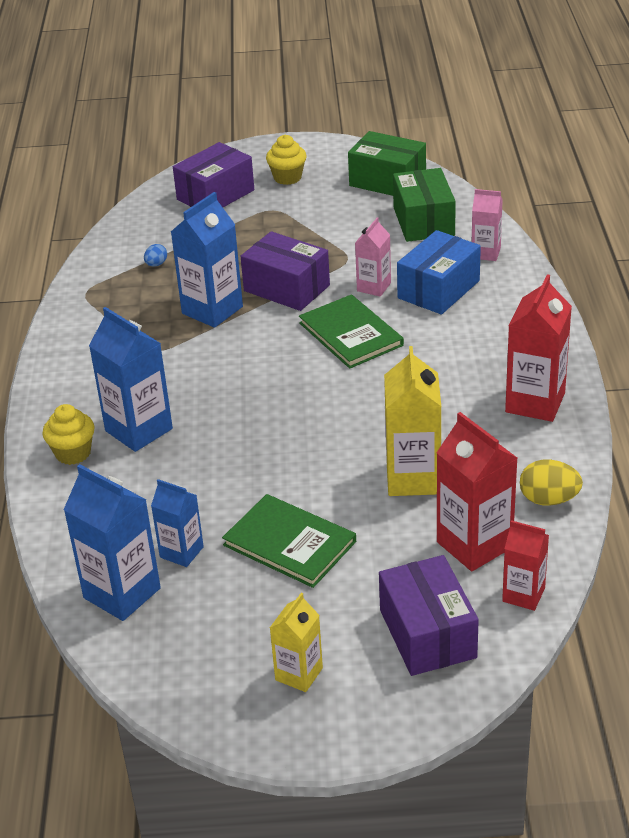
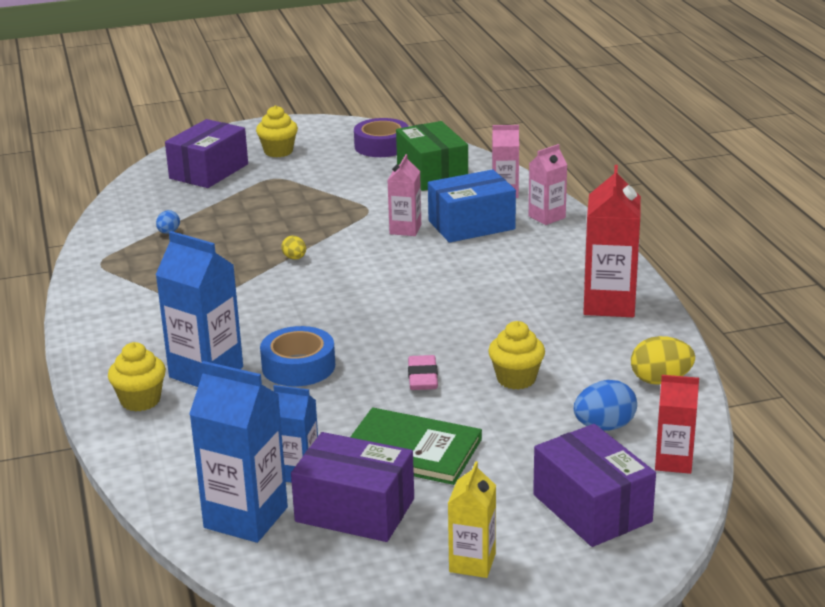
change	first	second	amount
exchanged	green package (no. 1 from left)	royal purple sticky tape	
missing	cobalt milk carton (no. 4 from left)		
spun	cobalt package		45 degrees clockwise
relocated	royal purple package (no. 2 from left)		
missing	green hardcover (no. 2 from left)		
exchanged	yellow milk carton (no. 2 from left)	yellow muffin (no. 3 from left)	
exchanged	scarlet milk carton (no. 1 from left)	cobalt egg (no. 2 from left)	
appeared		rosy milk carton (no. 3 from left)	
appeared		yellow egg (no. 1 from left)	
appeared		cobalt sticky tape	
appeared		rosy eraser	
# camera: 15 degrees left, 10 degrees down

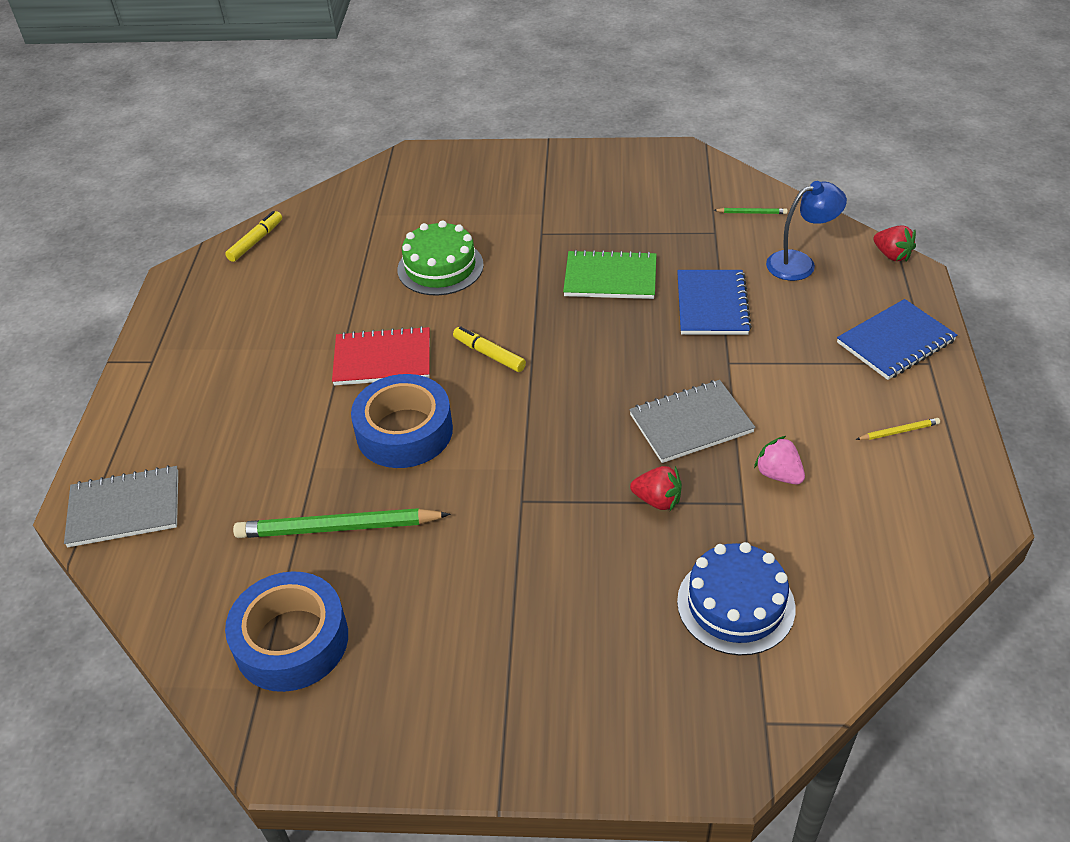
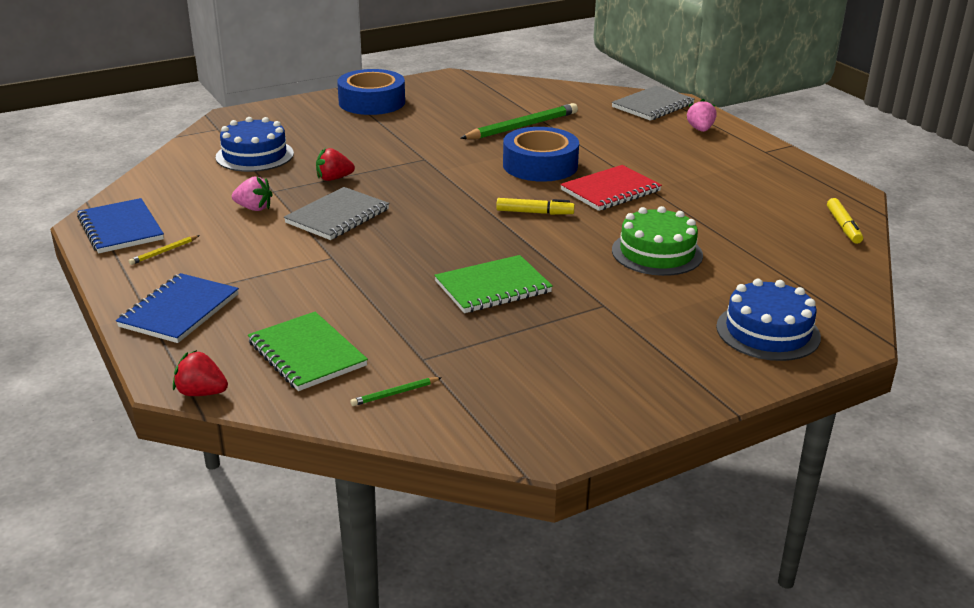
change	first	second	amount
exchanged	cobalt reading lamp	green exercise book (no. 1 from left)	
relocated	cobalt exercise book (no. 1 from left)		
relocated	cobalt sticky tape (no. 1 from left)		
appeared		rosy toy strawberry (no. 2 from left)	
appeared		cobalt cake (no. 2 from left)	
# camera: 145 degrees right, 15 degrees down

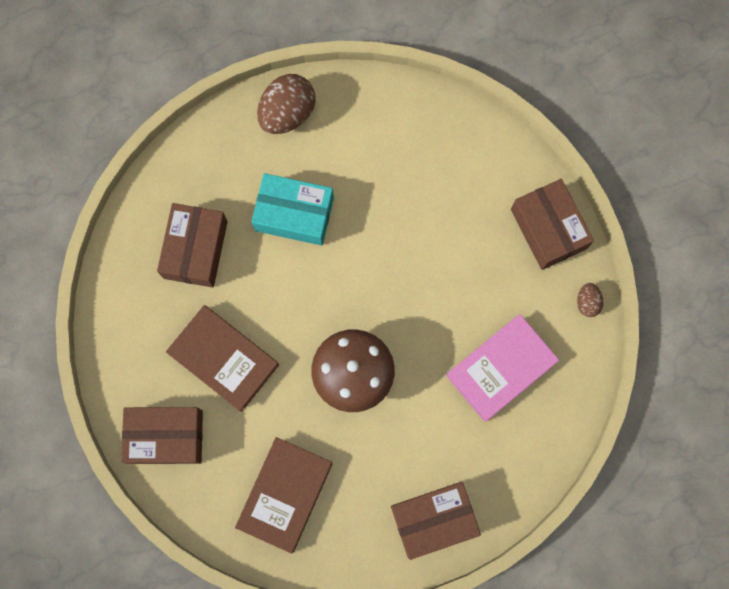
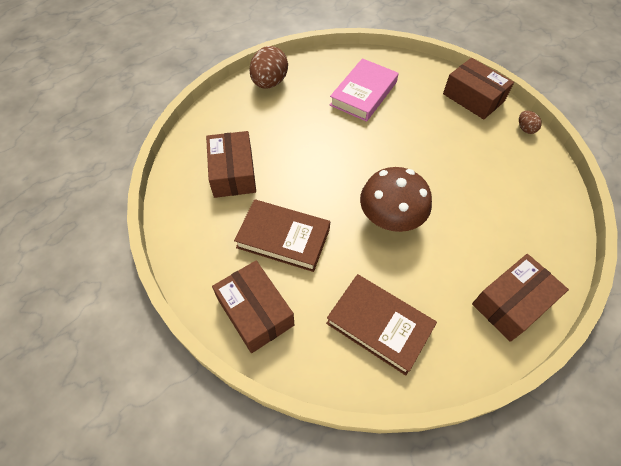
change	first	second	amount
missing	teal package		
relocated	rosy hardcover		
spun	brown package (no. 1 from left in the first image)	brown package (no. 2 from left)	75 degrees clockwise
spun	brown hardcover (no. 2 from left)		60 degrees counterclockwise
# camera: 20 degrees left, 20 degrees down

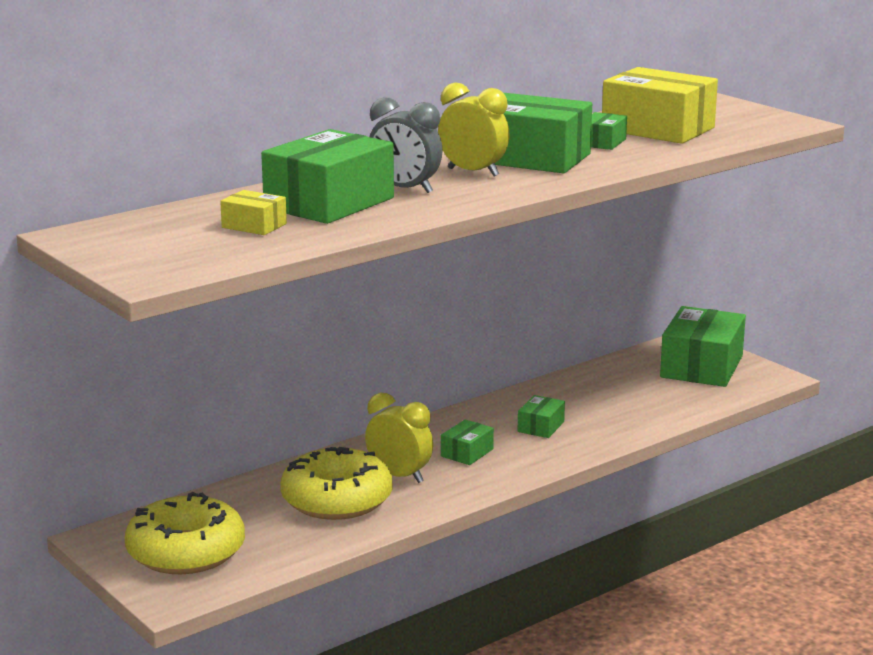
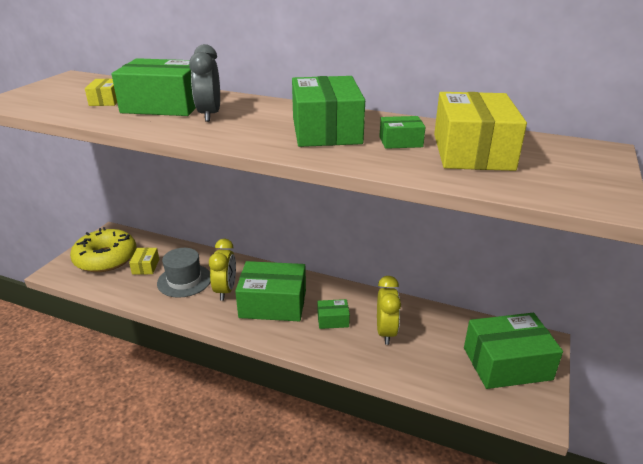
change	first	second	amount
relocated	yellow bedside clock (no. 2 from left)		
size	green package (no. 2 from left)		x2.13
exchanged	yellow glazed donut (no. 2 from left)	gray hat	
appeared		yellow package (no. 2 from left)	
# camera: 60 degrees right, 10 degrees up

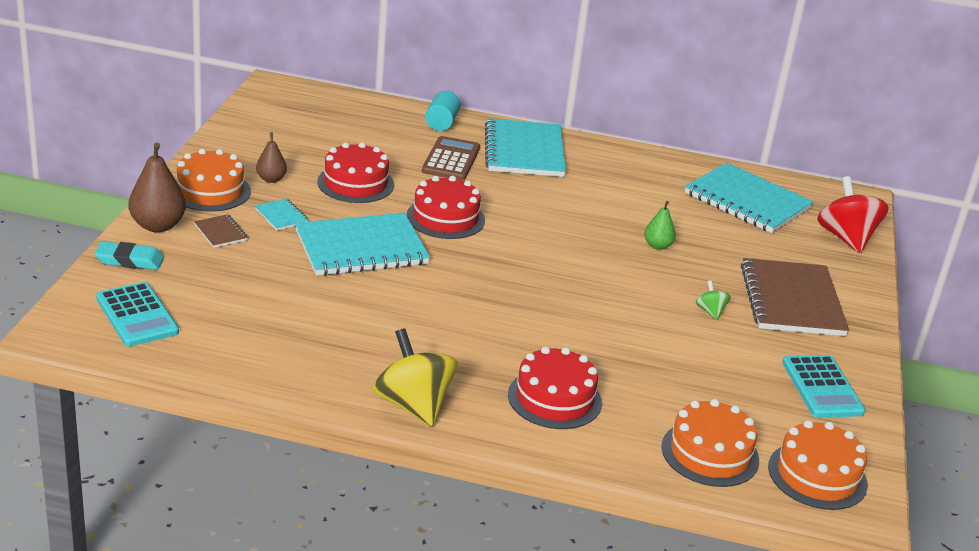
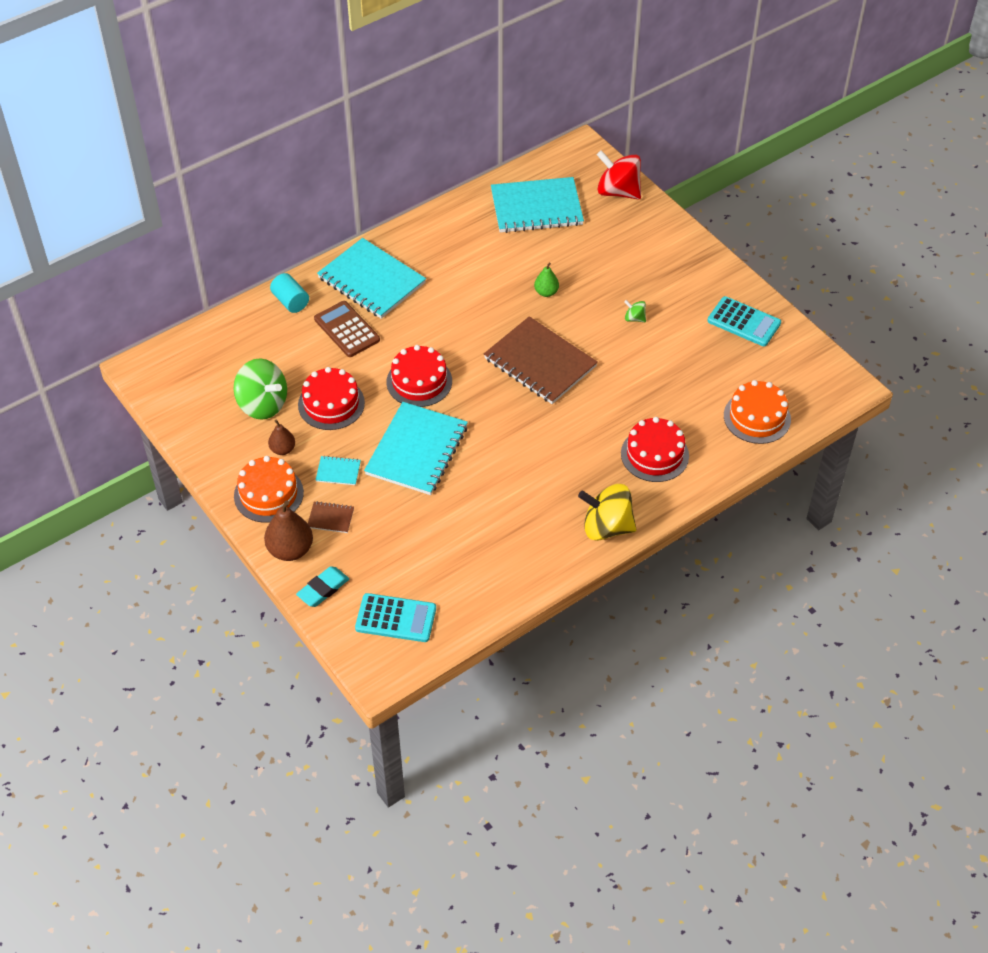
change	first	second	amount
relocated	brown exercise book (no. 2 from left)		
missing	bright orange cake (no. 3 from left)		
appeared		green spinning top (no. 1 from left)	
# camera: 45 degrees left, 20 degrees up

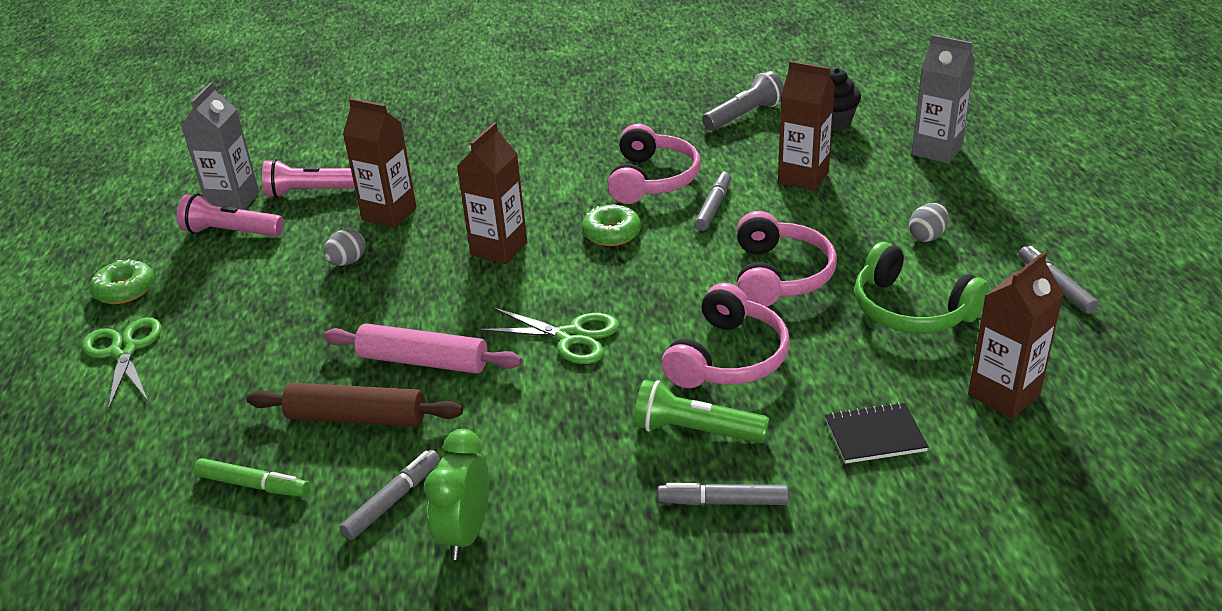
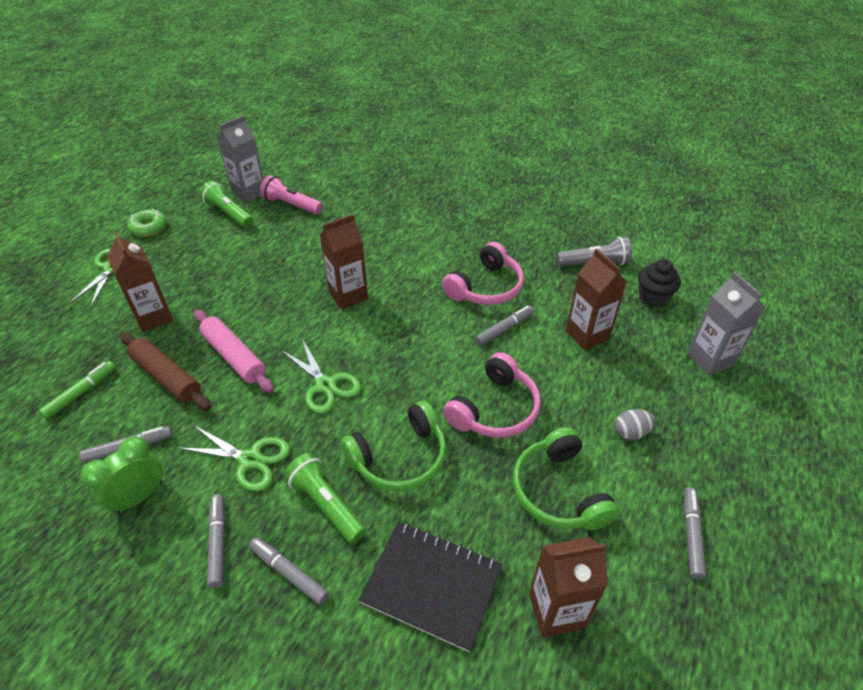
change	first	second	amount
relocated	brown milk carton (no. 1 from left)		
colour	rosy flashlight (no. 1 from left)	green flashlight (no. 1 from left)	
missing	green glazed donut (no. 2 from left)		
missing	gray egg (no. 1 from left)		
colour	rosy over-ear headphones (no. 2 from left)	green over-ear headphones (no. 1 from left)	
size	jet-black exercise book		x1.69
spun	green marker pen		105 degrees counterclockwise
appeared		green shears (no. 2 from left)	
appeared		gray marker pen (no. 2 from left)	
# camera: 30 degrees right, 10 degrees up

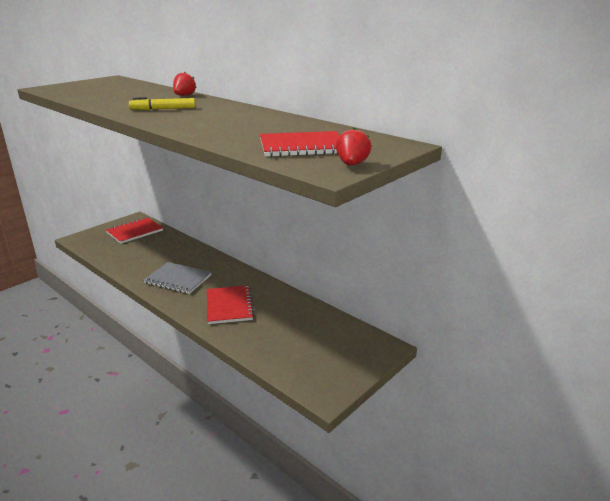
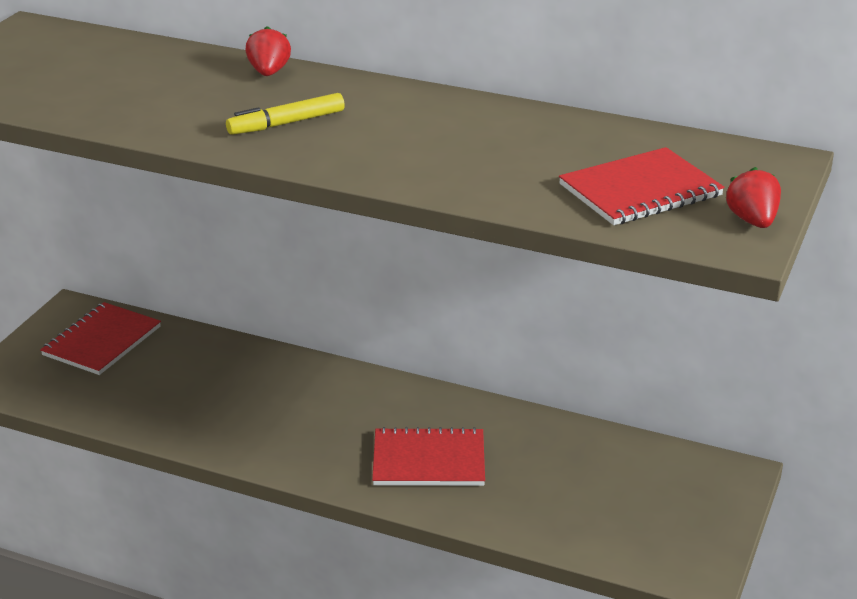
change	first	second	amount
missing	gray exercise book		
spun	scarlet exercise book (no. 2 from left)		60 degrees counterclockwise
# camera: 20 degrees left, 5 degrees up

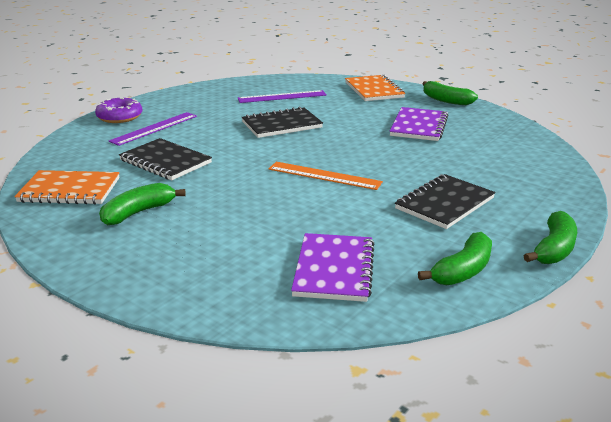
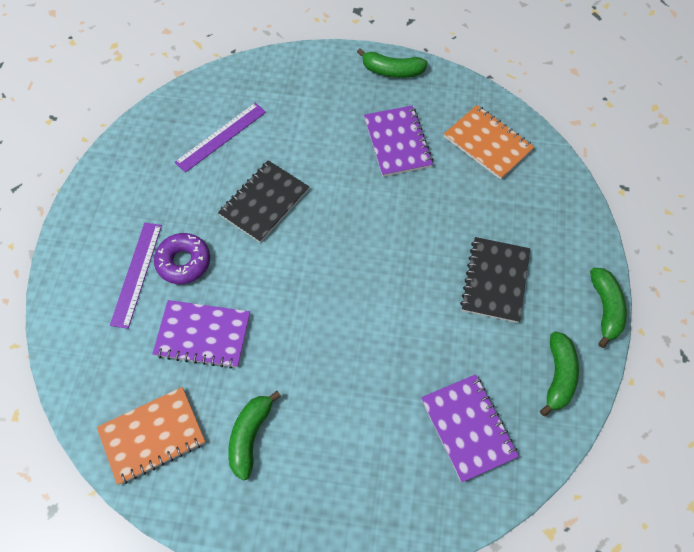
change	first	second	amount
relocated	bright orange exercise book (no. 2 from left)		
relocated	royal purple glazed donut		
colour	jet-black exercise book (no. 1 from left)	royal purple exercise book (no. 1 from left)	
missing	bright orange straightedge		
# camera: 30 degrees left, 35 degrees up

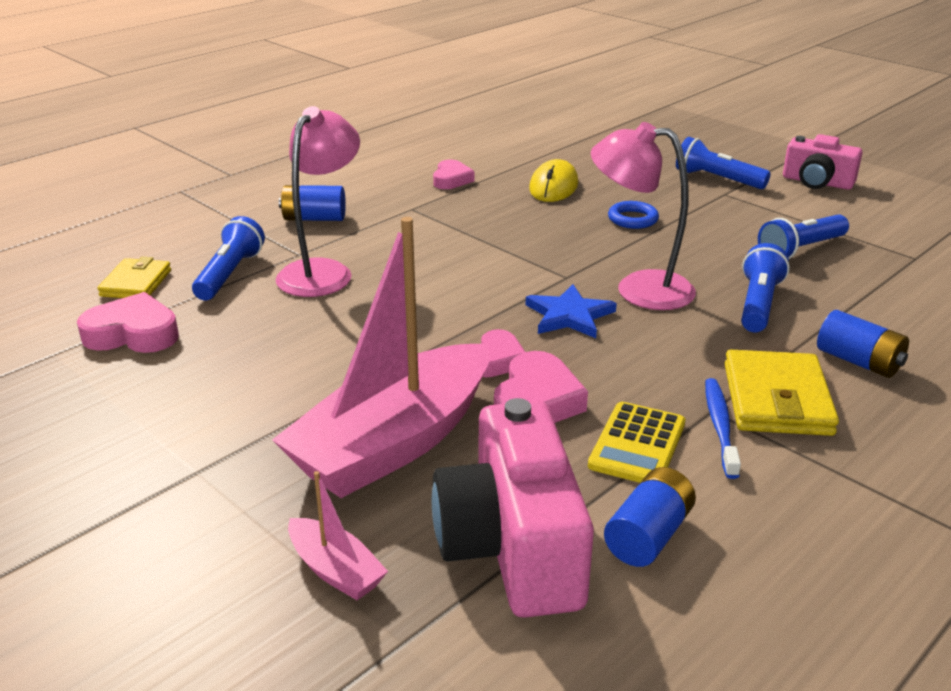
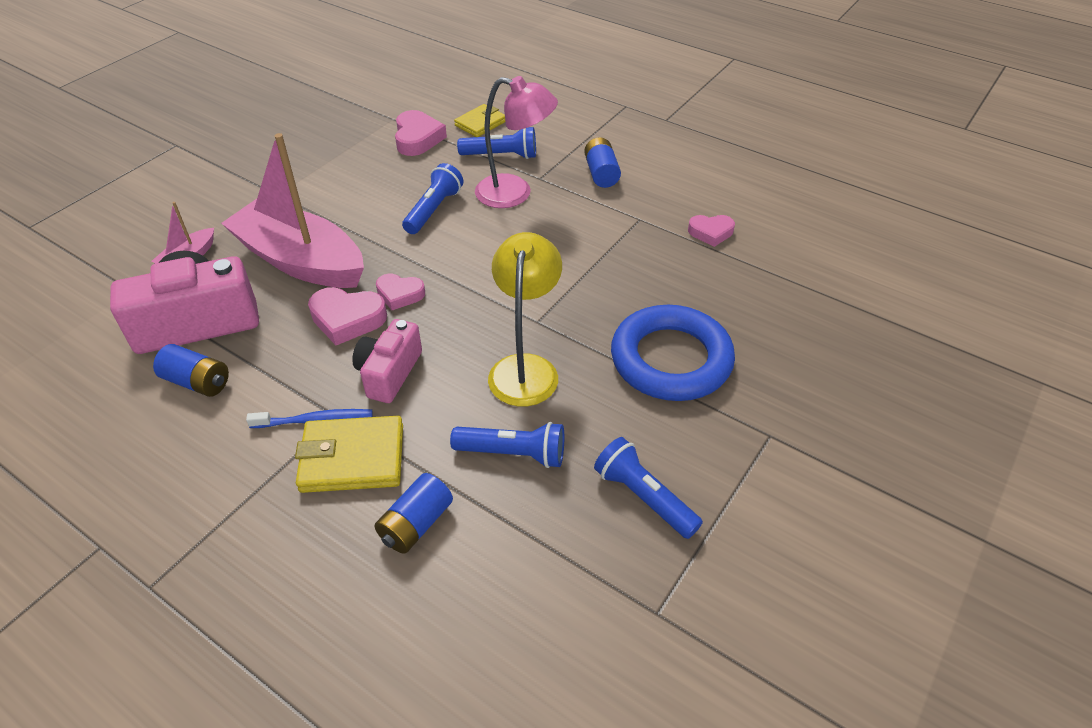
change	first	second	amount
colour	rosy reading lamp (no. 2 from left)	yellow reading lamp	
relocated	rosy camera (no. 2 from left)		
relocated	cobalt flashlight (no. 2 from left in the first image)	cobalt flashlight (no. 1 from left)	
missing	yellow mouse		
size	cobalt torus		x2.36
spun	yellow billfold (no. 1 from left in the first image)	yellow billfold (no. 2 from left)	45 degrees counterclockwise
missing	cobalt star		
missing	yellow pocket calculator		
# camera: 80 degrees right, 15 degrees up

